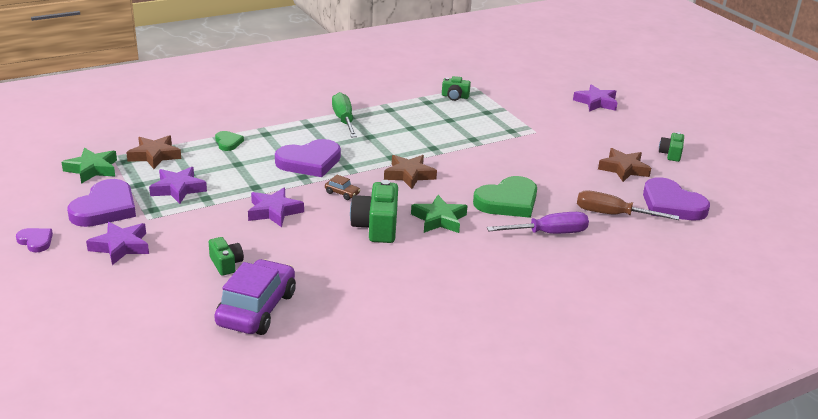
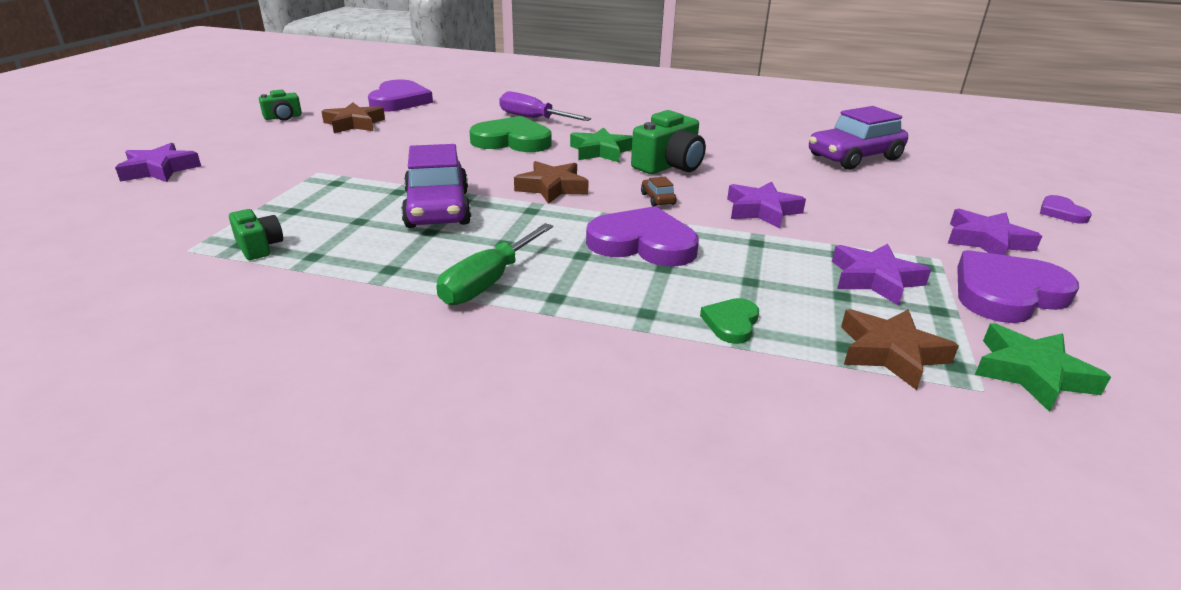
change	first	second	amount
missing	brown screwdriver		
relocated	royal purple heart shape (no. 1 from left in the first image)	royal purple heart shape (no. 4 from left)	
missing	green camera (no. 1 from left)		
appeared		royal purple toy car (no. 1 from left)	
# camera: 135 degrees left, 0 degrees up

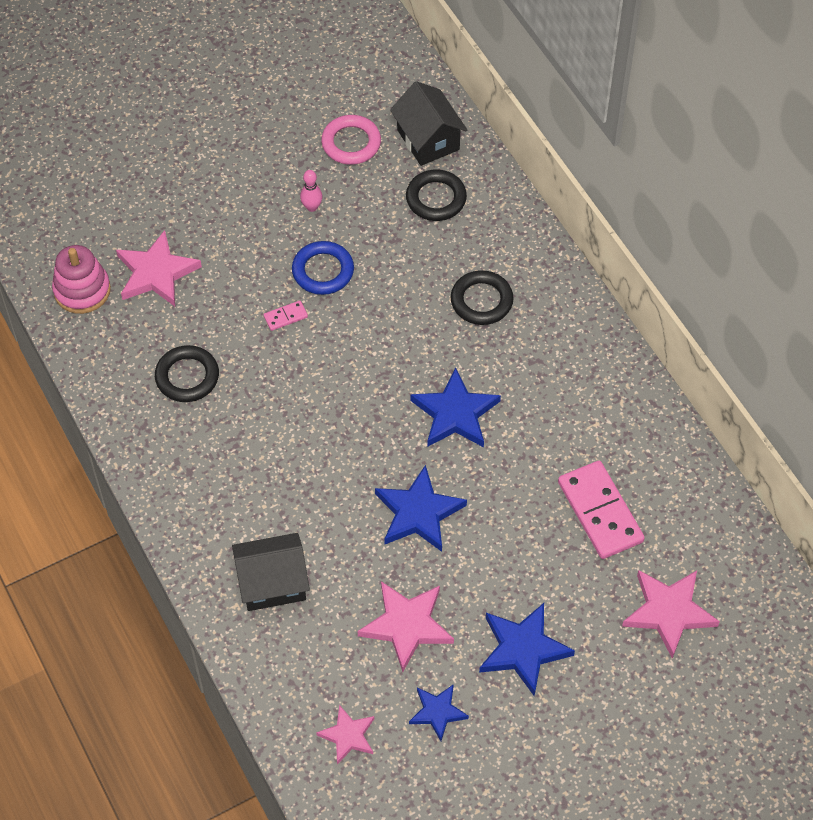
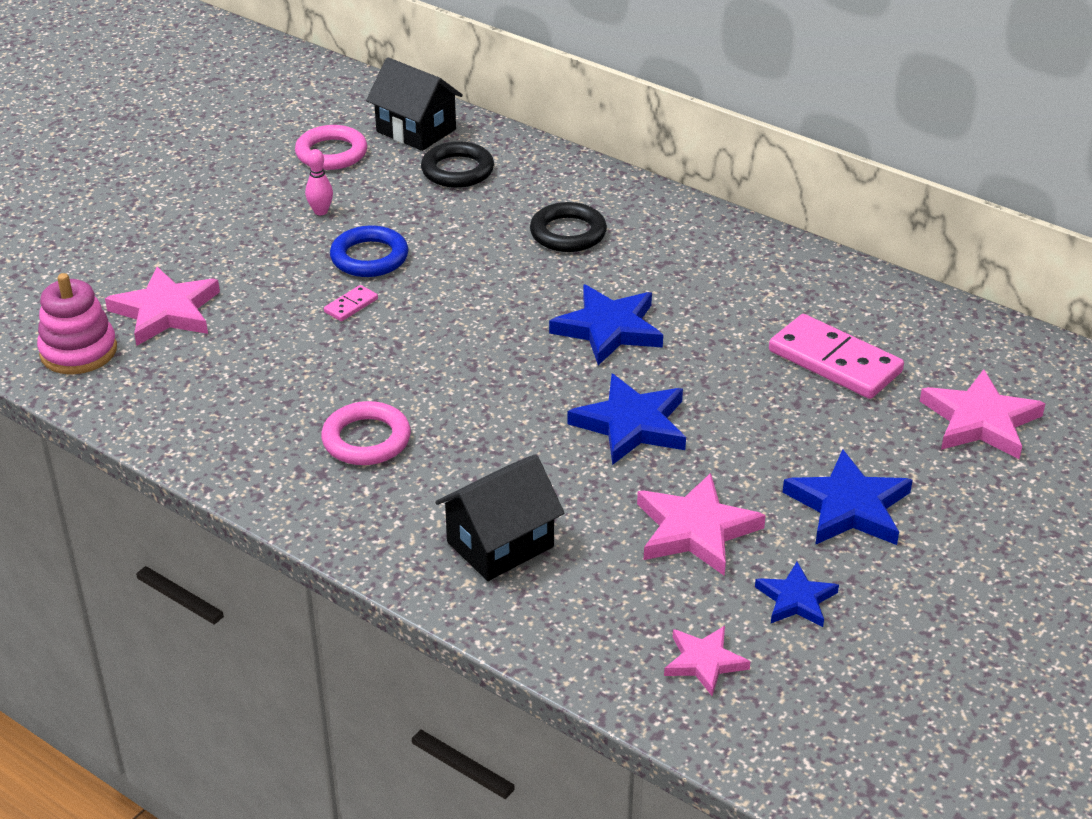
change	first	second	amount
missing	jet-black torus (no. 1 from left)		
appeared		rosy torus (no. 2 from left)	
# camera: 25 degrees left, 20 degrees down

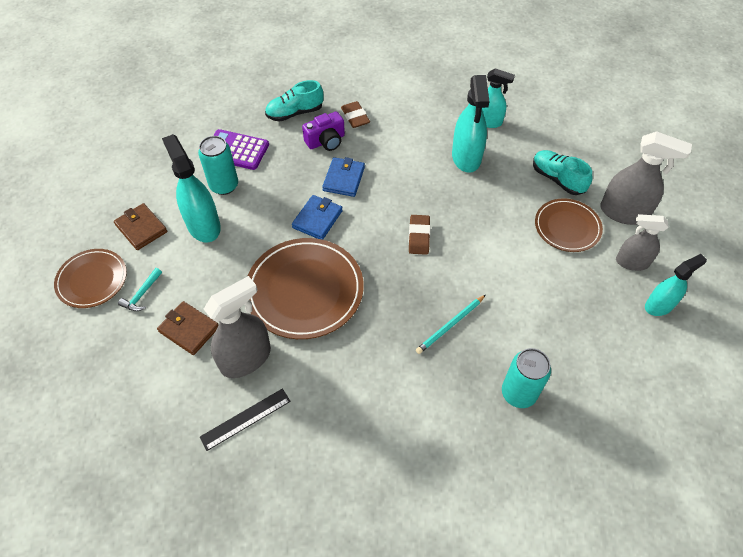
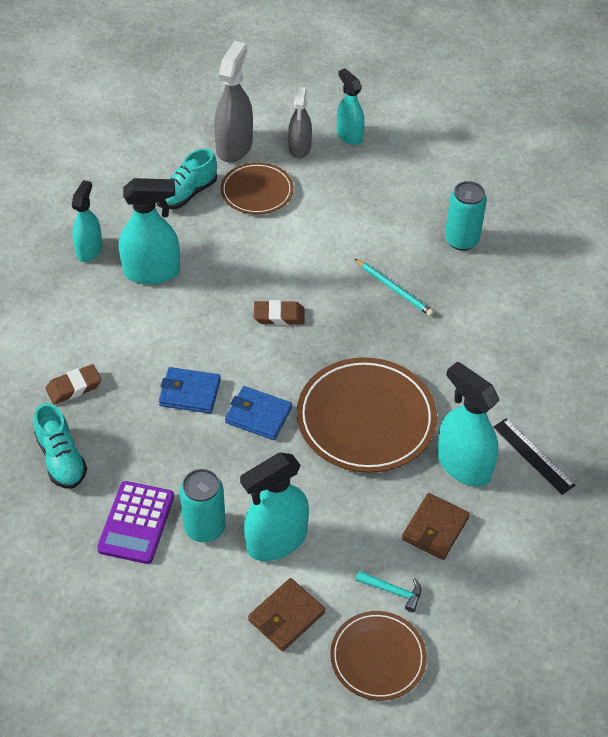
change	first	second	amount
missing	royal purple camera		
colour	gray spray bottle (no. 1 from left)	teal spray bottle (no. 5 from left)	
# camera: 95 degrees left, 5 degrees down

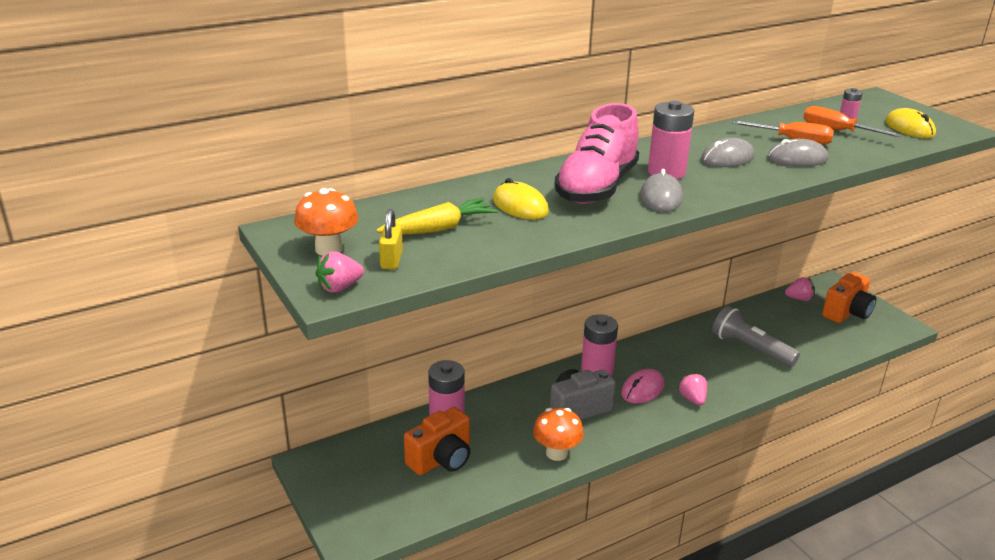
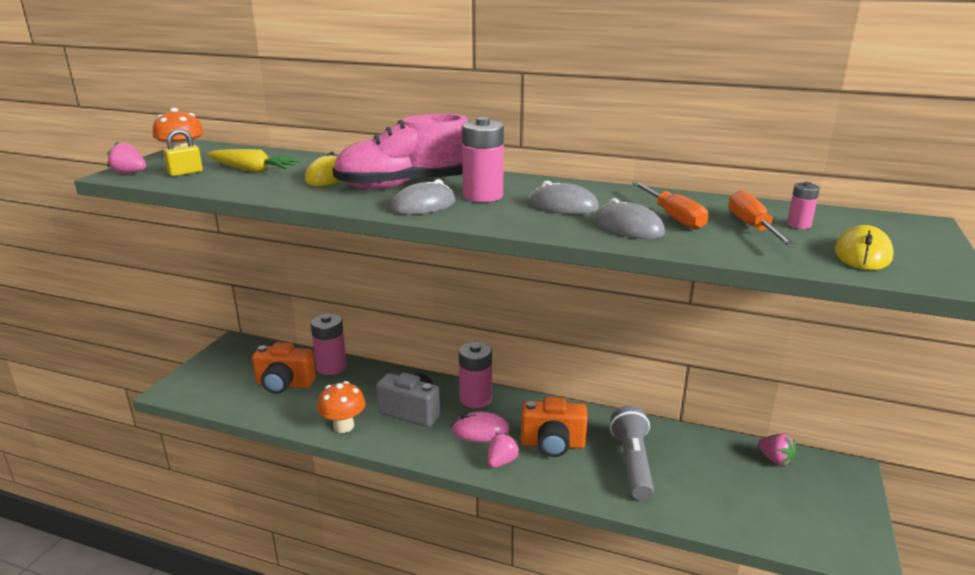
change	first	second	amount
relocated	bright orange camera (no. 2 from left)		
# camera: 50 degrees right, 5 degrees down

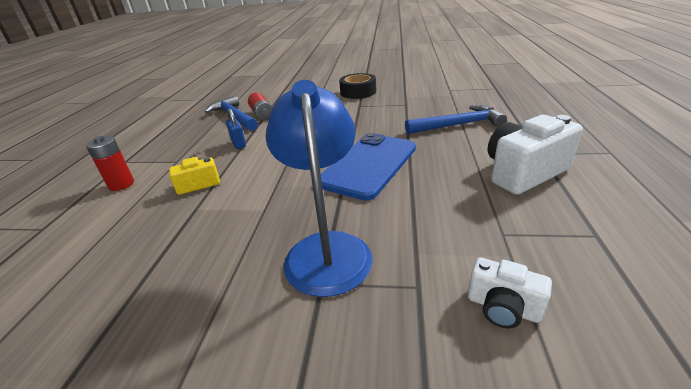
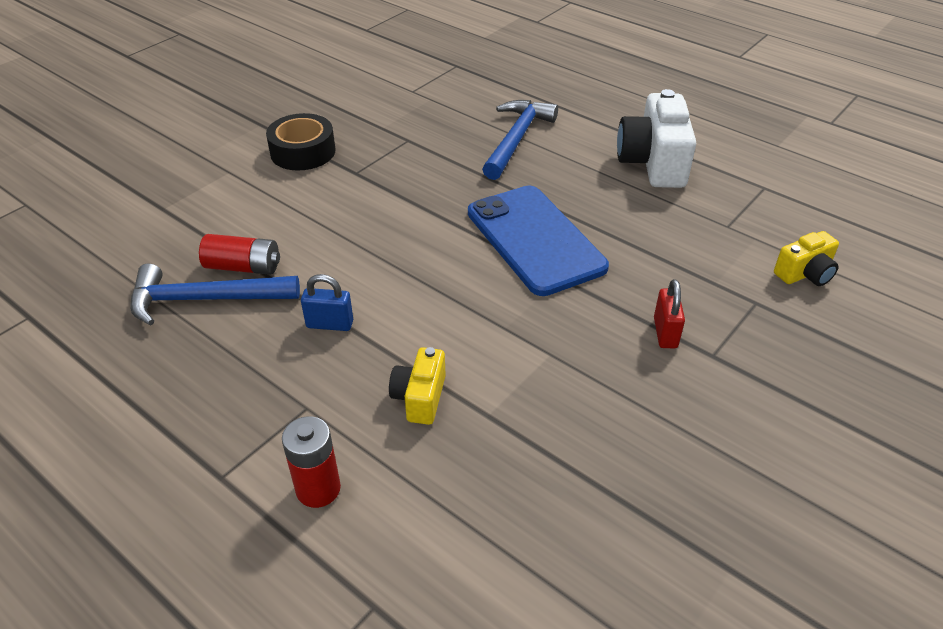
change	first	second	amount
exchanged	cobalt reading lamp	scarlet padlock	
colour	white camera (no. 1 from left)	yellow camera (no. 2 from left)	
# camera: 60 degrees left, 10 degrees up

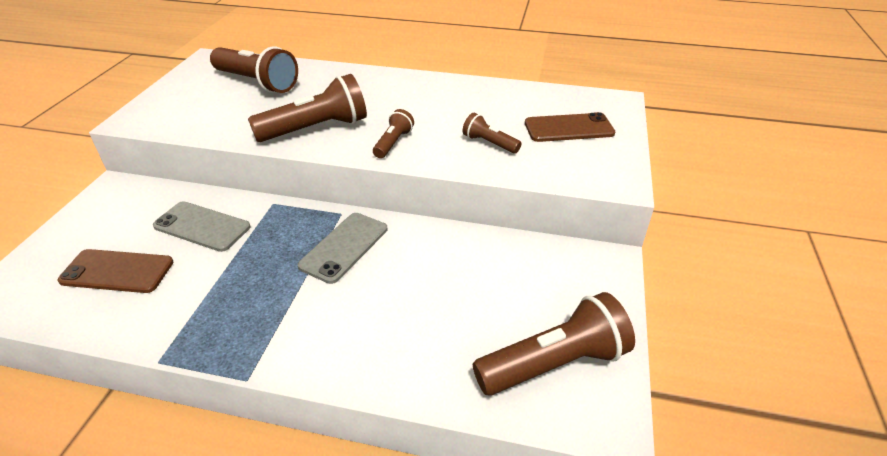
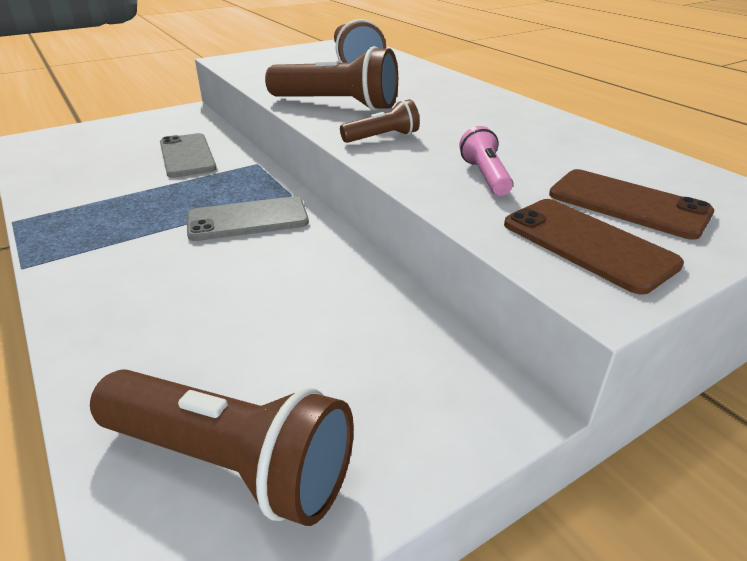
change	first	second	amount
colour	brown flashlight (no. 4 from left)	rosy flashlight	
relocated	brown smartphone (no. 1 from left)		
# camera: 45 degrees right, 5 degrees down

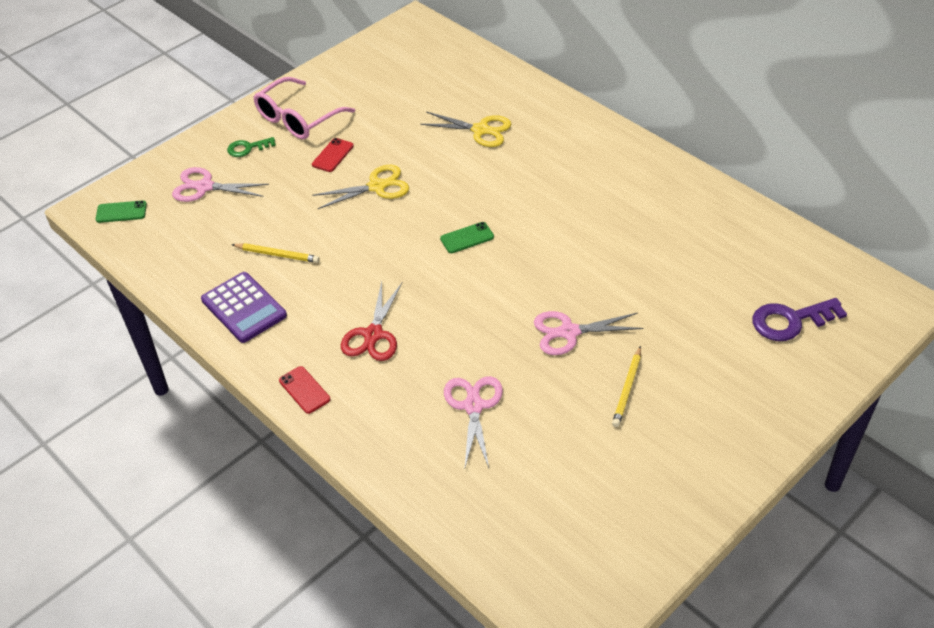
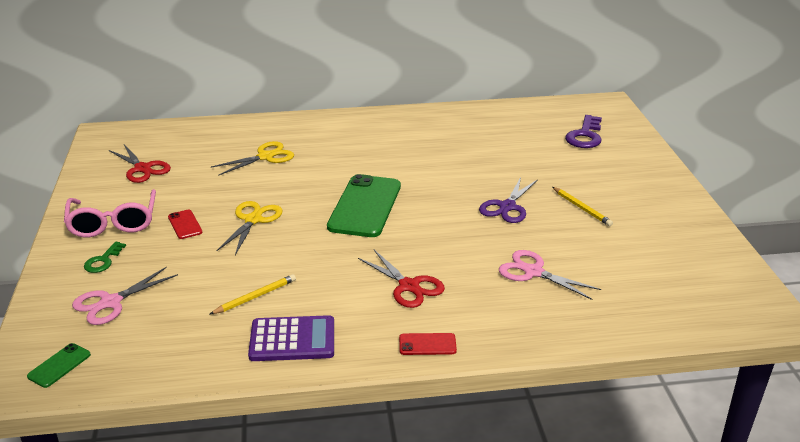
change	first	second	amount
size	green smartphone (no. 2 from left)		x2.28
colour	rosy shears (no. 3 from left)	royal purple shears	
appeared		scarlet shears (no. 1 from left)	
# camera: 55 degrees left, 15 degrees down

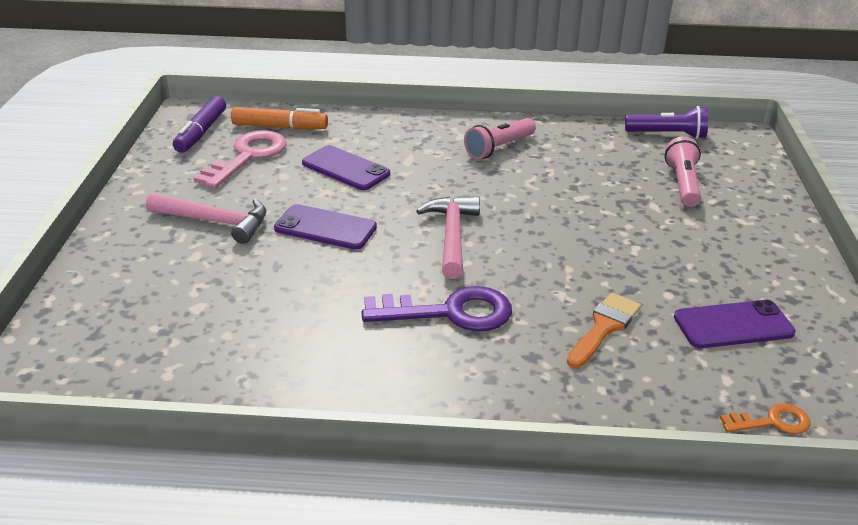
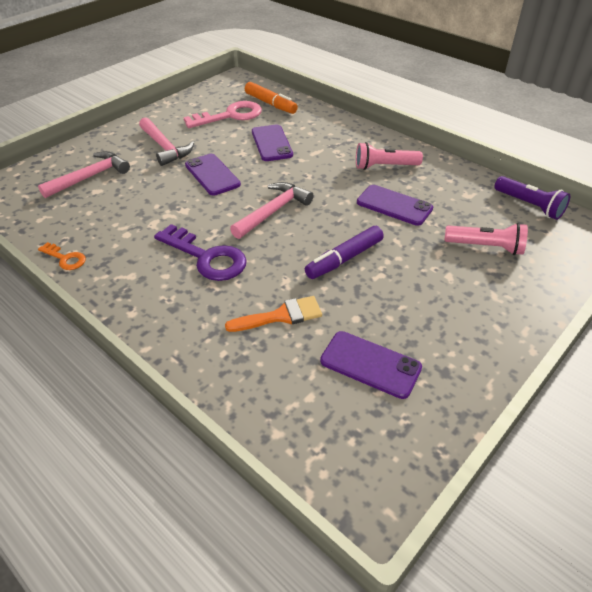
change	first	second	amount
relocated	royal purple marker pen		
spun	rosy flashlight (no. 2 from left)		60 degrees clockwise
relocated	bright orange latchkey		
appeared		rosy carpenter's hammer (no. 1 from left)	
appeared		royal purple smartphone (no. 4 from left)	
# camera: 40 degrees right, 10 degrees up

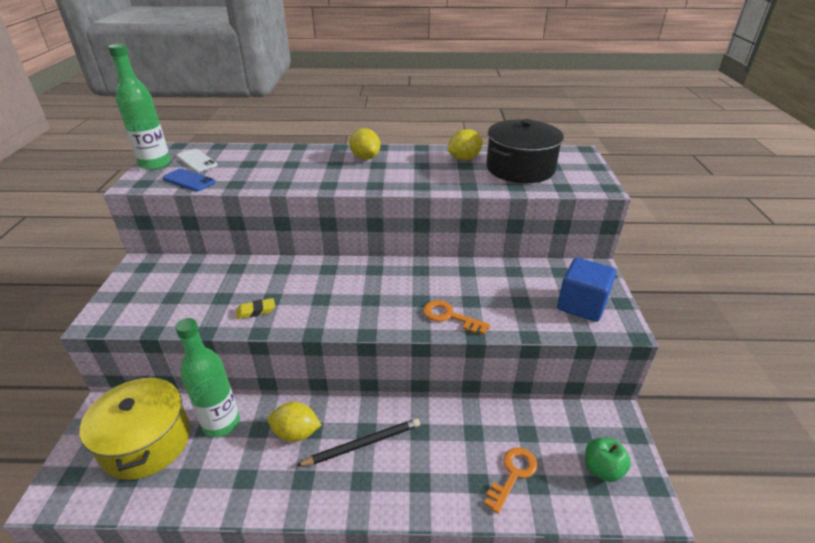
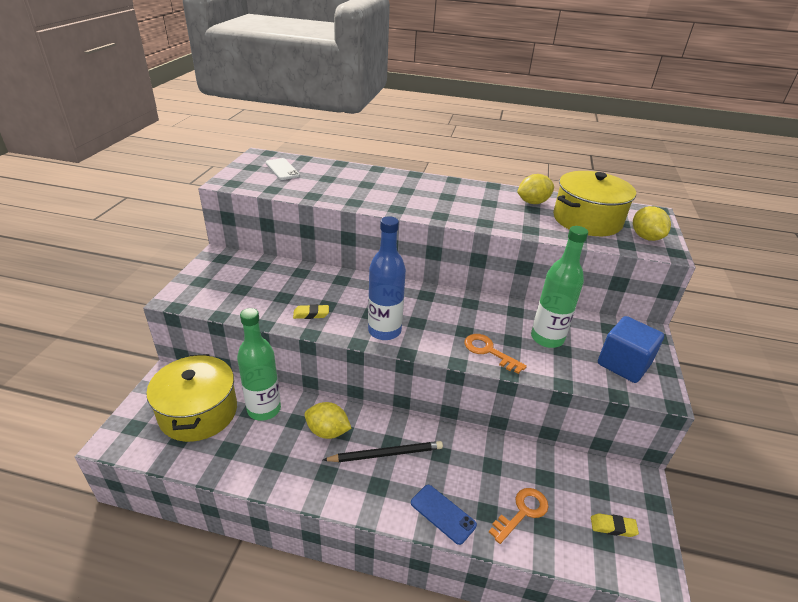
change	first	second	amount
relocated	green drink bottle (no. 1 from left in the first image)	green drink bottle (no. 2 from left)	
colour	jet-black pot	yellow pot (no. 2 from left)	
relocated	yellow citrus fruit (no. 2 from left in the first image)	yellow citrus fruit (no. 3 from left)	
relocated	cobalt smartphone		
exchanged	green apple	yellow eraser (no. 2 from left)	
appeared		cobalt drink bottle	
# camera: 10 degrees right, 0 degrees up

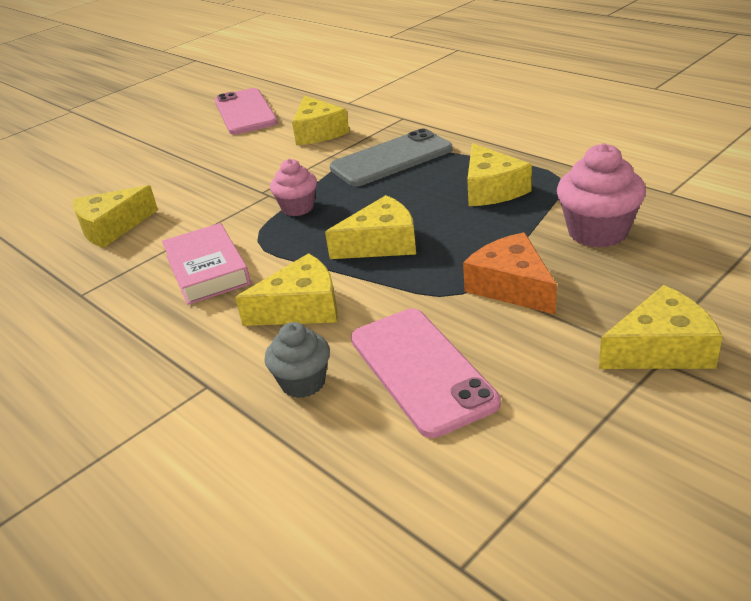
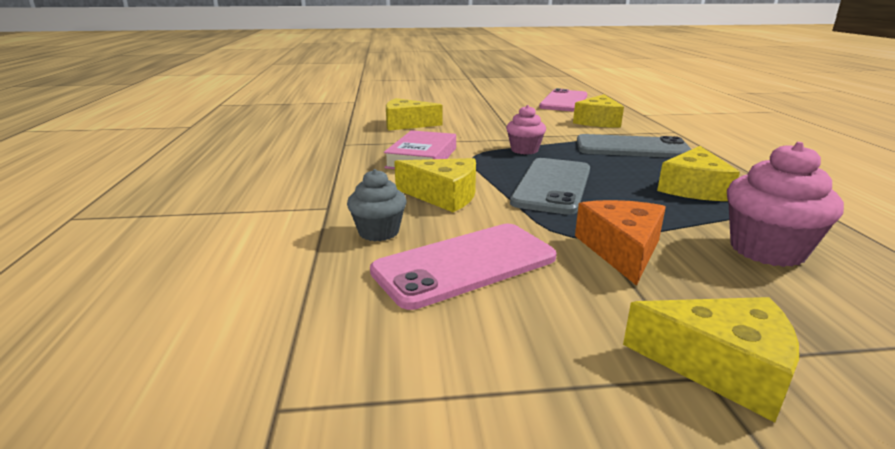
change	first	second	amount
exchanged	yellow cheese wedge (no. 4 from left)	gray smartphone (no. 1 from left)	
spun	rosy smartphone (no. 2 from left in the first image)	rosy smartphone (no. 1 from left)	45 degrees clockwise
# camera: 35 degrees right, 10 degrees down

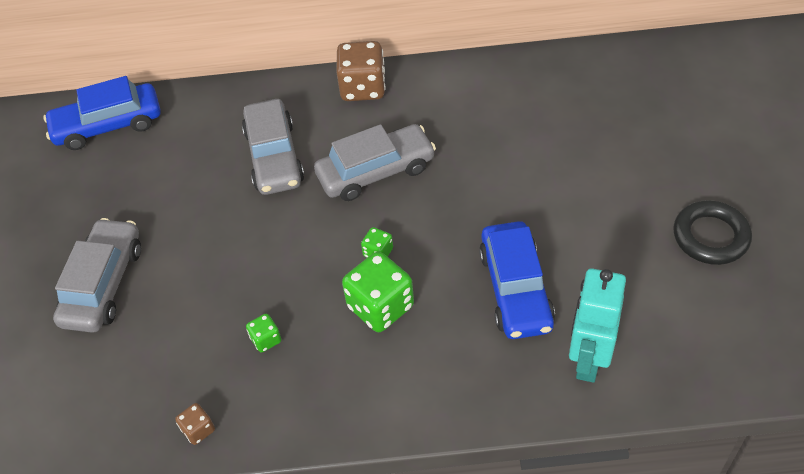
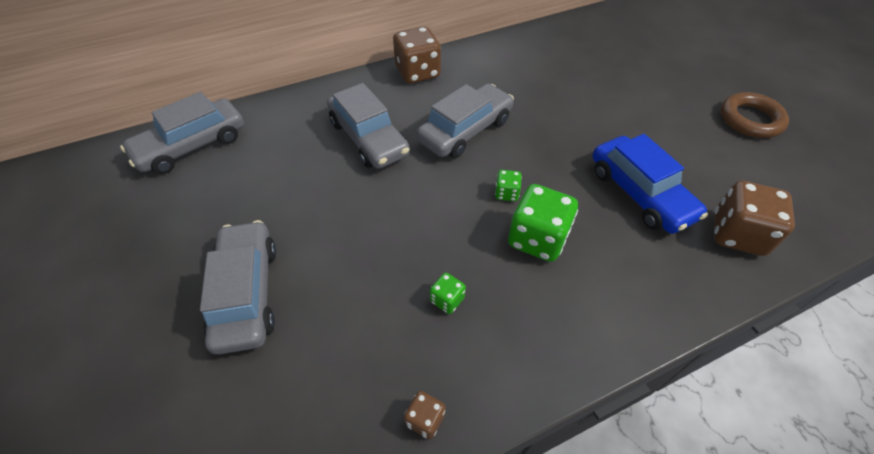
change	first	second	amount
colour	cobalt toy car (no. 1 from left)	gray toy car (no. 1 from left)	
colour	jet-black torus	brown torus	
exchanged	teal robot figure	brown game die (no. 3 from left)	
# camera: 25 degrees left, 0 degrees up

